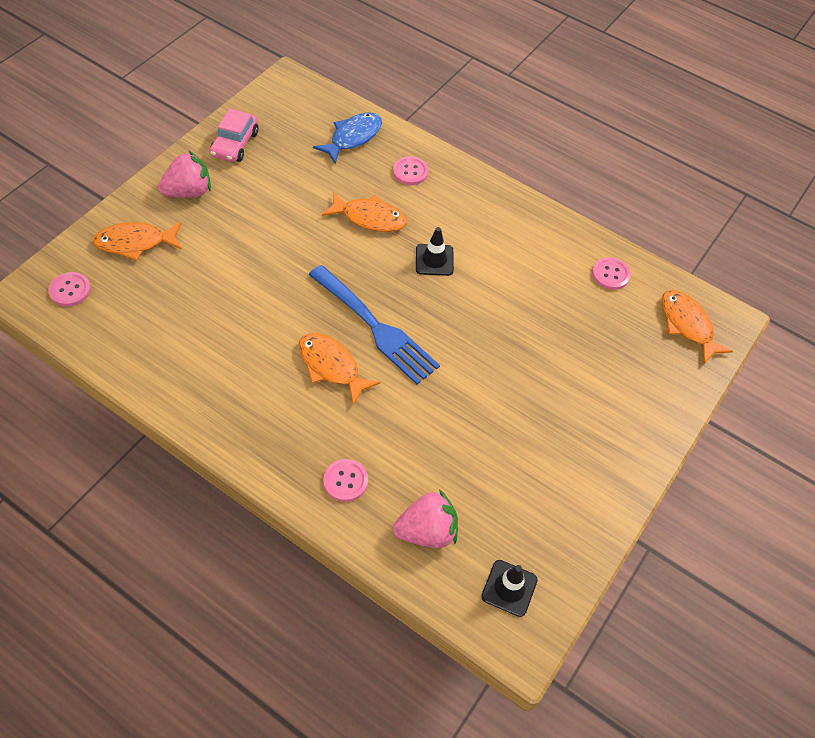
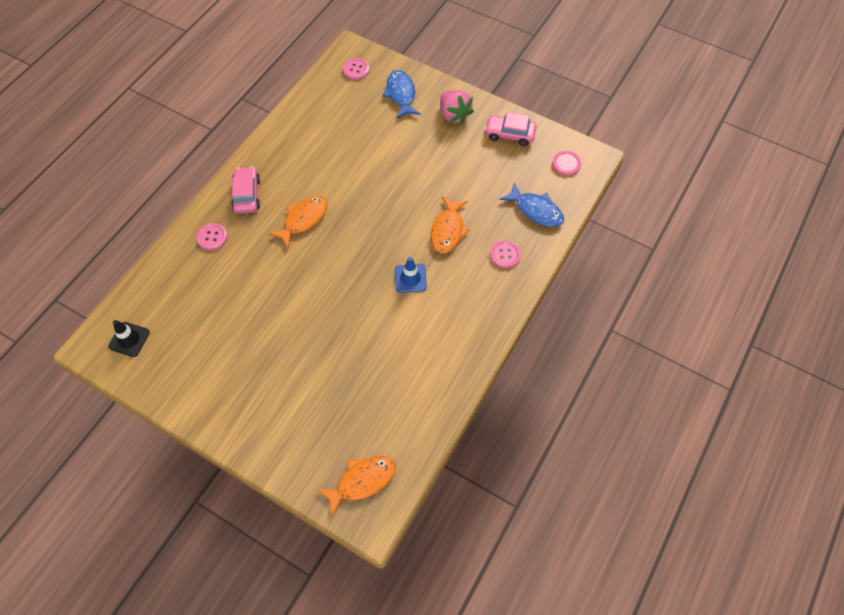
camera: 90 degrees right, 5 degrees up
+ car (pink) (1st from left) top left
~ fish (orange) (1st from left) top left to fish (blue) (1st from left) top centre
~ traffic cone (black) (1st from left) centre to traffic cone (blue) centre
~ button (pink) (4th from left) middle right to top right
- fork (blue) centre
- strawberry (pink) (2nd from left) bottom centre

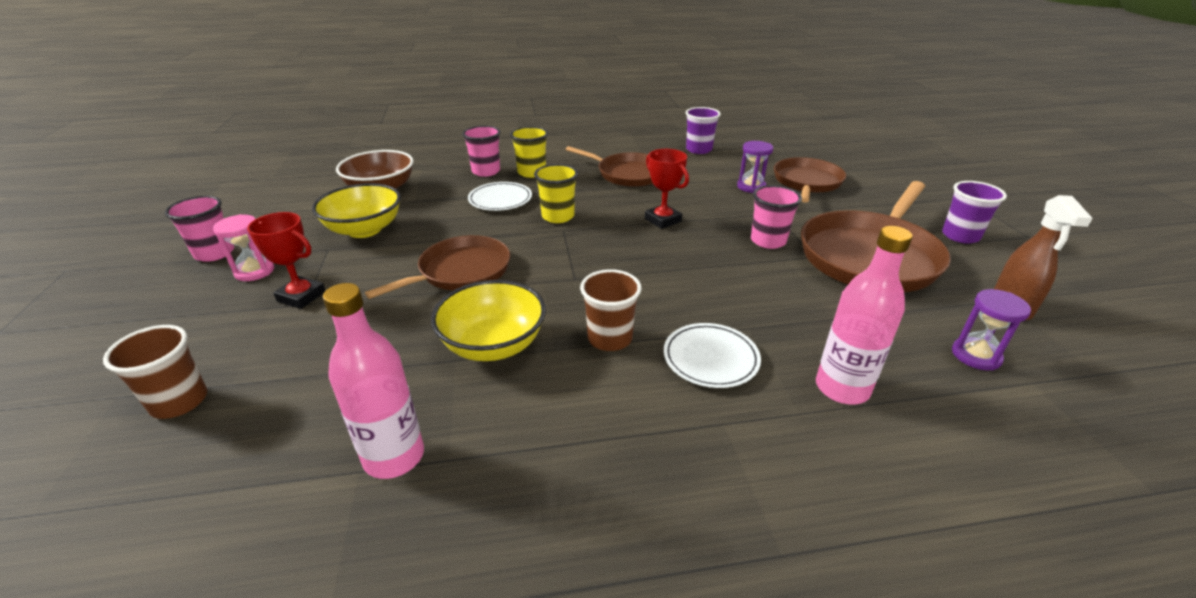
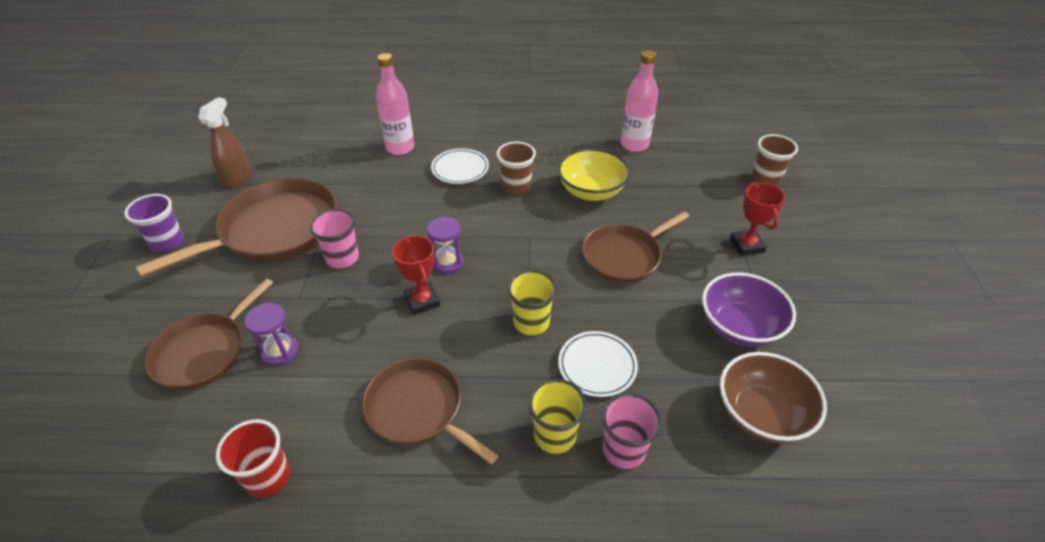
camera: 170 degrees left, 10 degrees up
~ cup (purple) (1st from left) top centre to cup (red) bottom left
~ hourglass (purple) (2nd from left) middle right to centre
~ bowl (yellow) (1st from left) middle left to bowl (purple) middle right
~ trophy (red) (1st from left in the first image) middle left = middle right 45 degrees clockwise
- cup (pink) (1st from left) middle left
- hourglass (pink) middle left

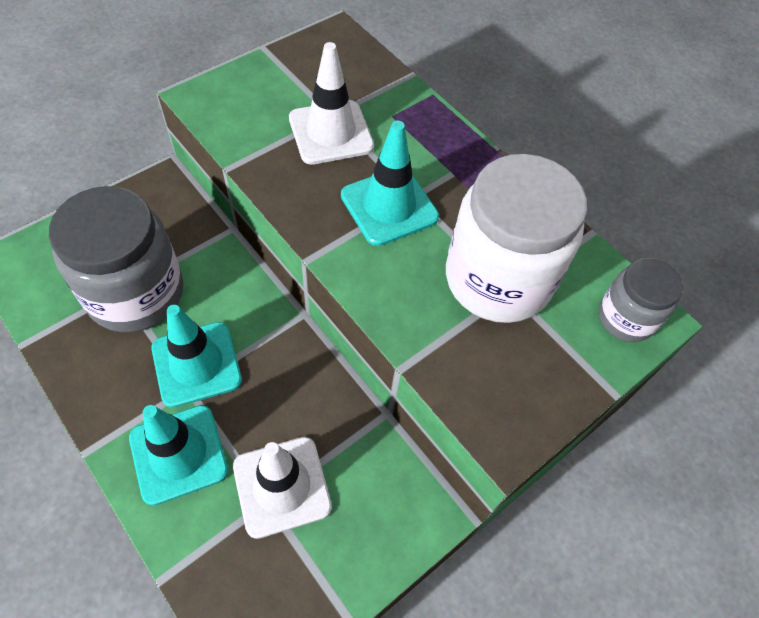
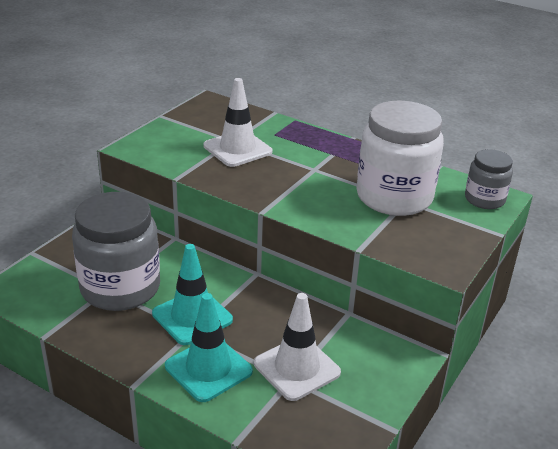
camera: 15 degrees left, 25 degrees down
- traffic cone (turquoise) (3rd from left) top centre

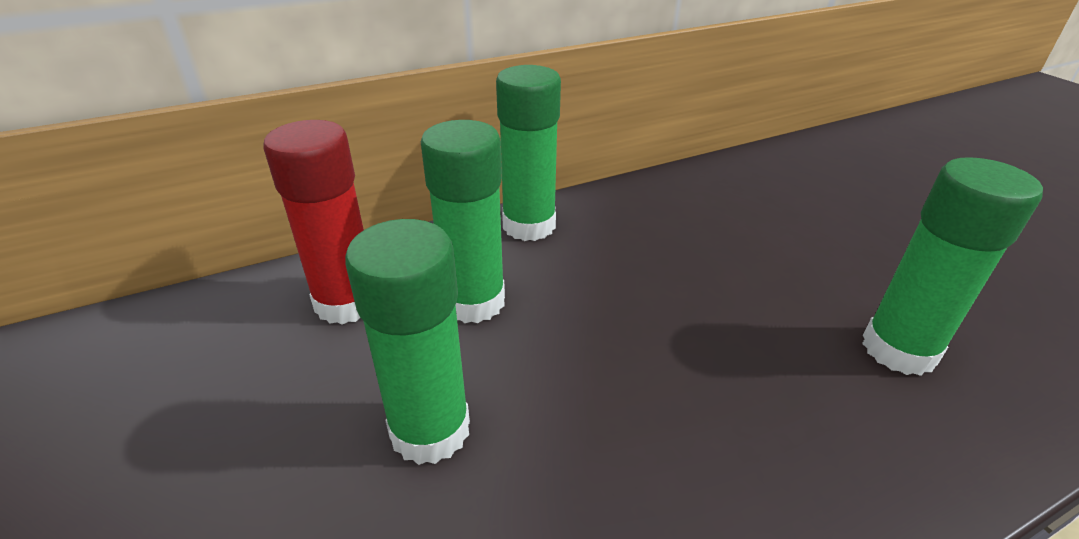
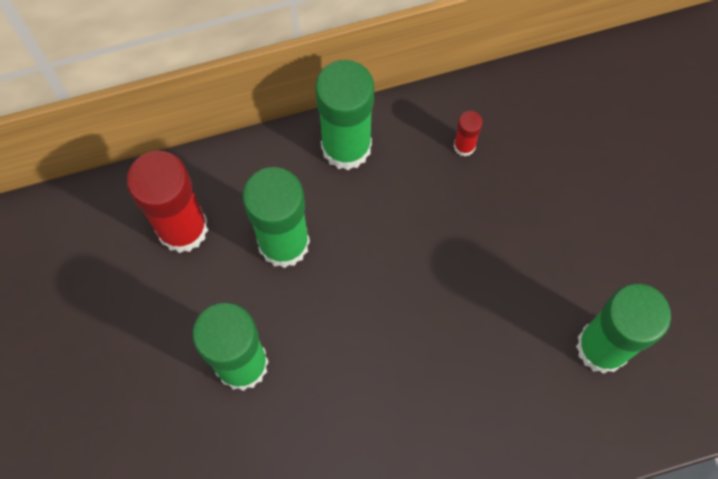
camera: 10 degrees right, 35 degrees up
+ glue stick (red) (2nd from left) top centre

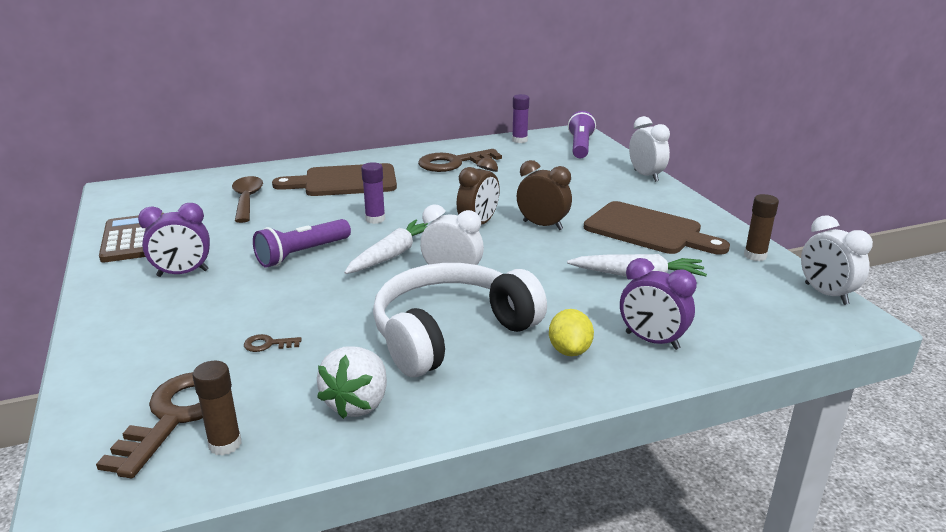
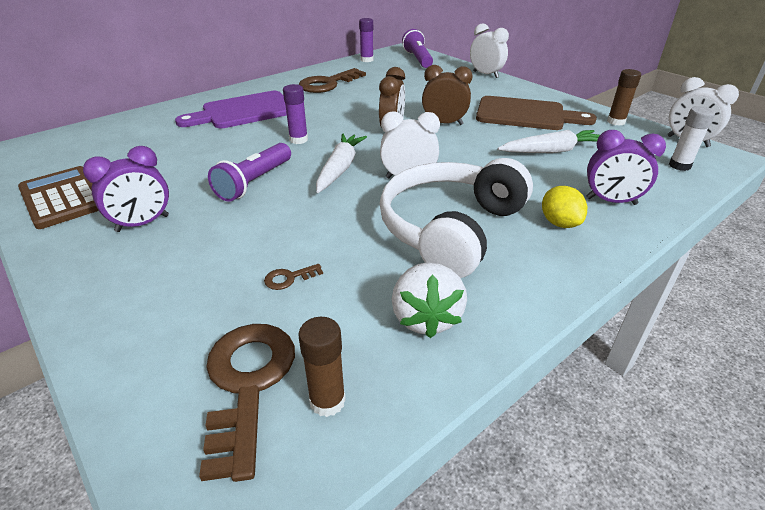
camera: 20 degrees left, 10 degrees up
~ cutting board (brown) (1st from left) centre to cutting board (purple) top left
+ glue stick (white) top right
- spoon (brown) middle left

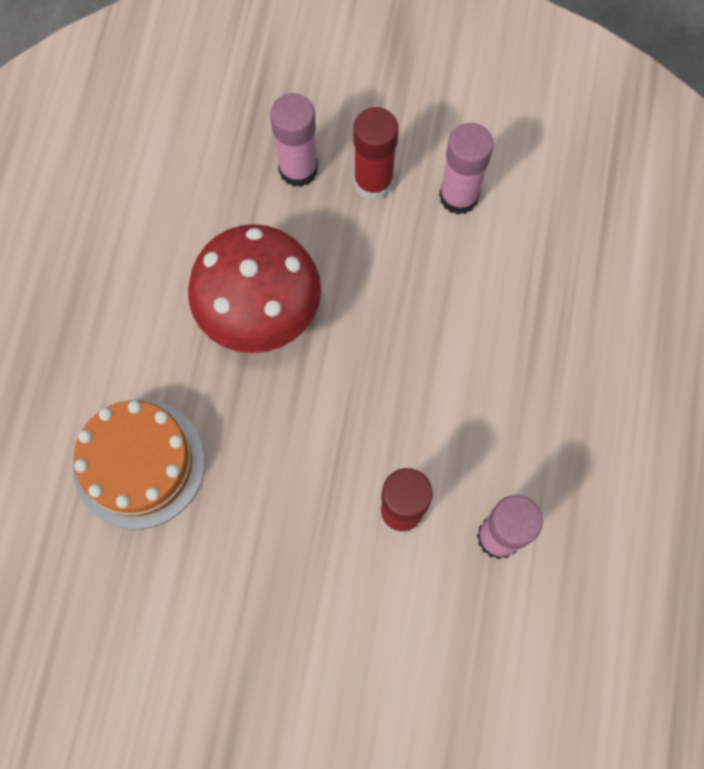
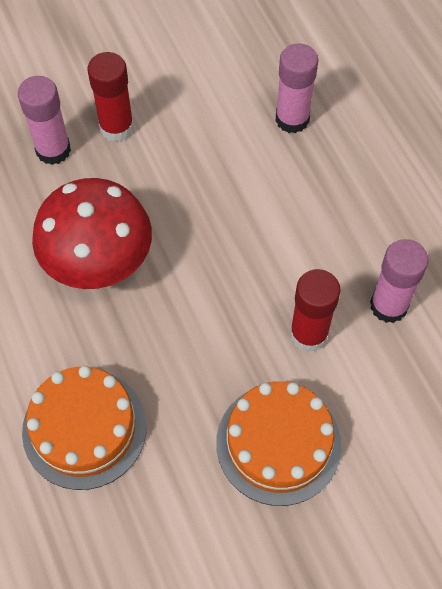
camera: 35 degrees left, 10 degrees down
+ cake (orange) (2nd from left) bottom centre
~ glue stick (pink) (2nd from left) top centre to top right

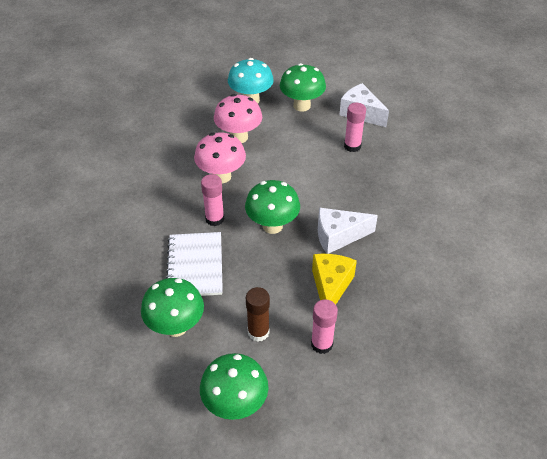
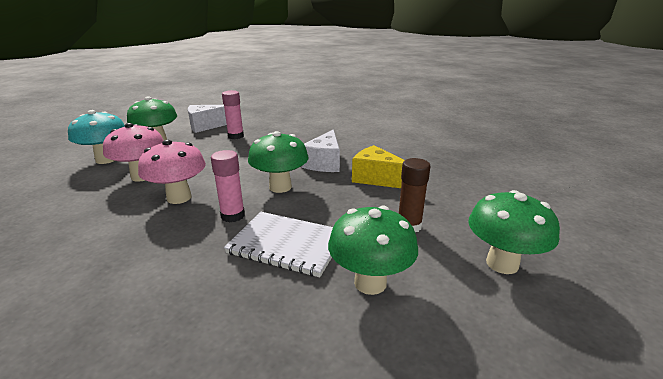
camera: 65 degrees left, 20 degrees down
- glue stick (pink) (2nd from left) bottom centre

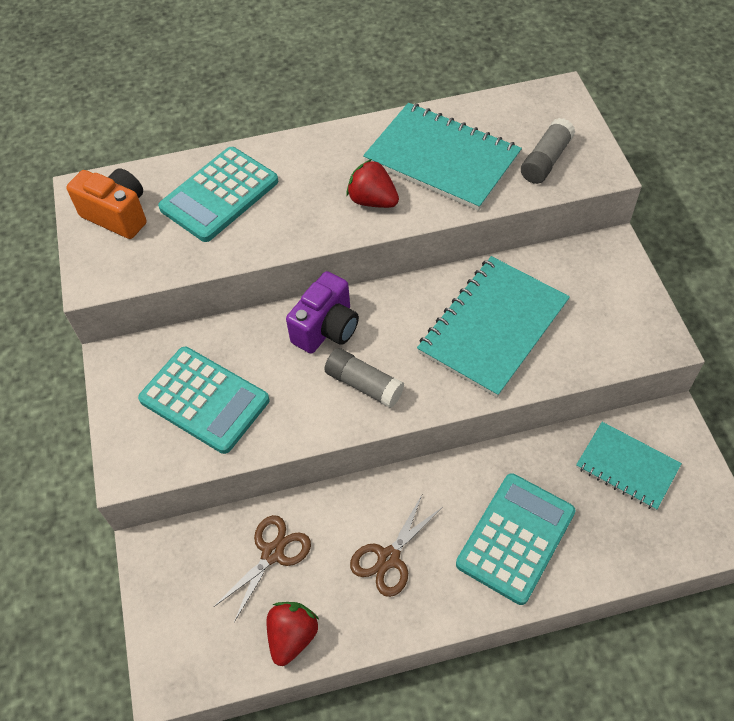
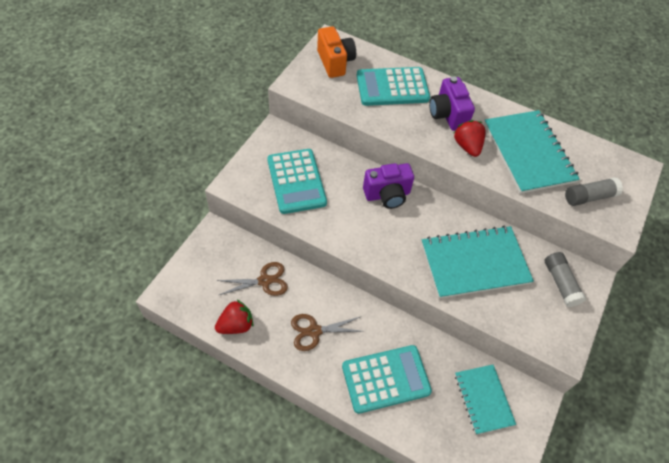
camera: 35 degrees right, 0 degrees up
+ camera (purple) (2nd from left) top right
~ glue stick (grey) (1st from left) centre to middle right

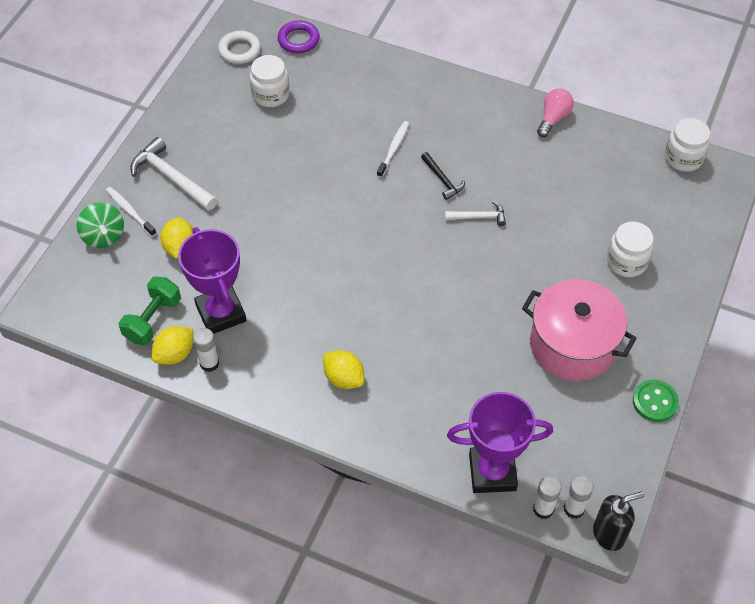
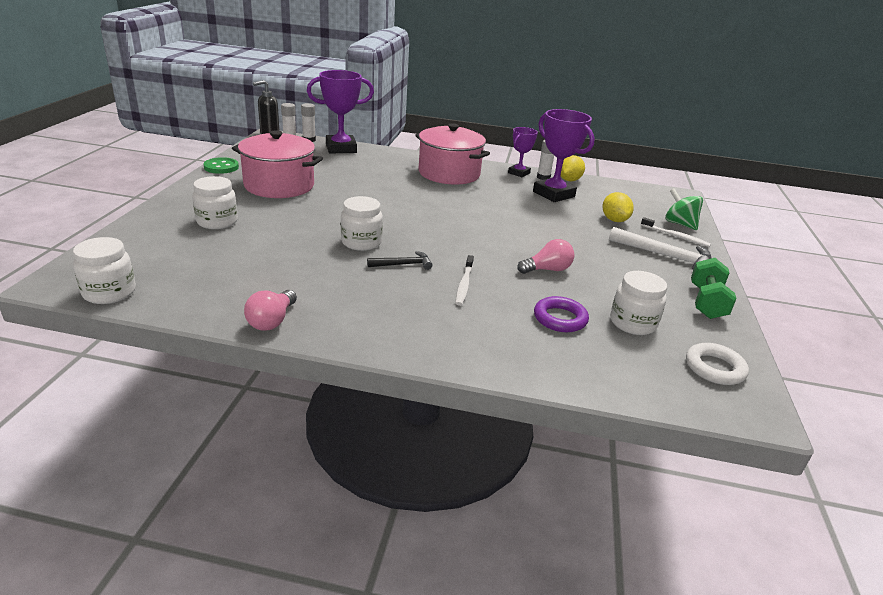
camera: 165 degrees right, 25 degrees down
~ hammer (white) (2nd from left) centre to jar (white) (3rd from left) centre
~ hammer (black) top centre = centre 120 degrees clockwise
~ lemon (yellow) (3rd from left) centre to pot (pink) (2nd from left) top centre
+ trophy (purple) (2nd from left) top centre
+ light bulb (pink) (2nd from left) centre
~ ring (purple) top centre to centre
~ dumbbell (green) middle left to middle right

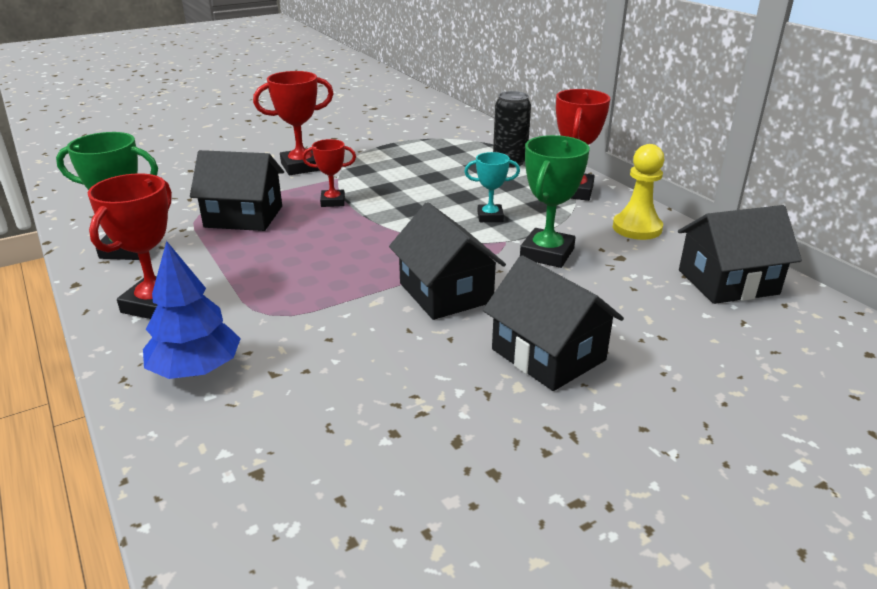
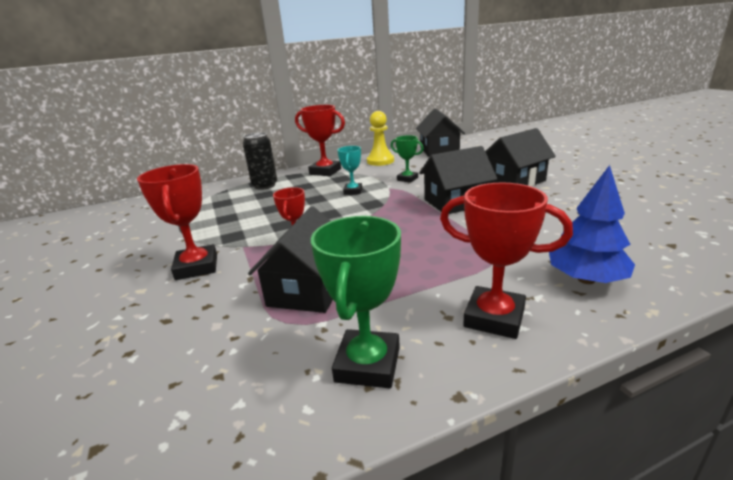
camera: 80 degrees left, 5 degrees down
~ trophy (green) (2nd from left) centre = top centre x0.61

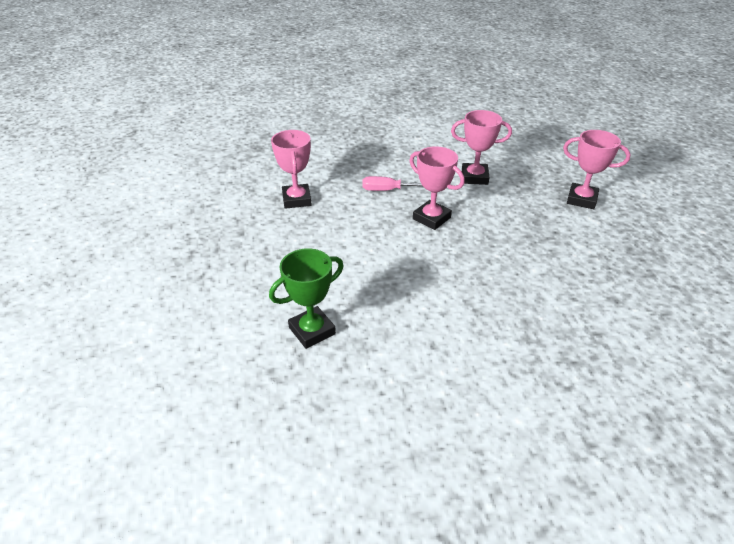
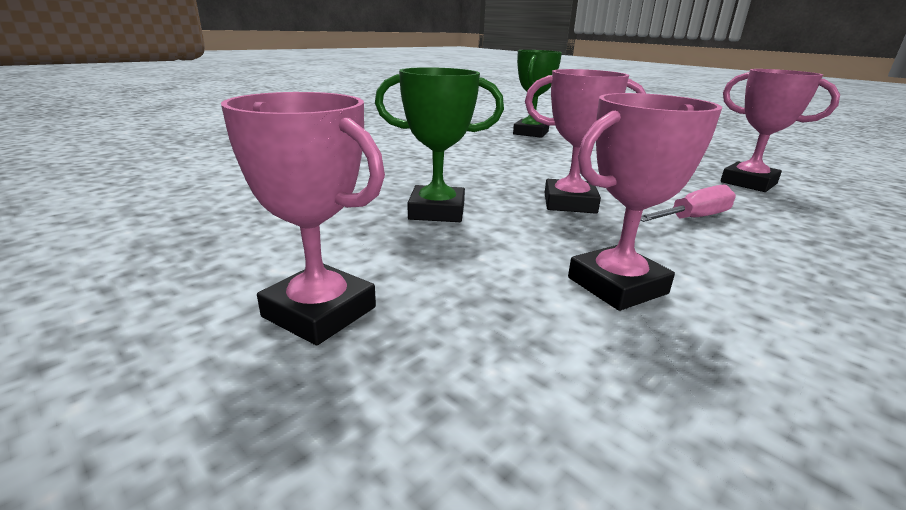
camera: 145 degrees right, 15 degrees down
~ trophy (pink) (4th from left in the first image) top right = centre 45 degrees clockwise
+ trophy (green) (1st from left) top centre

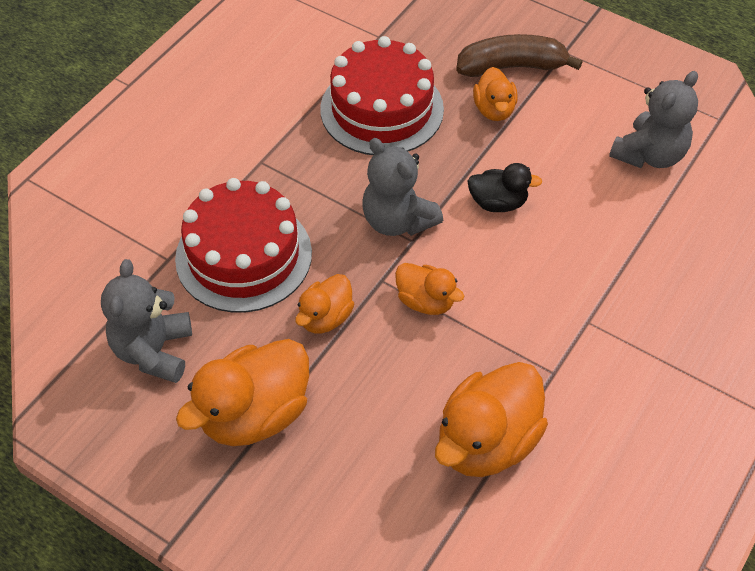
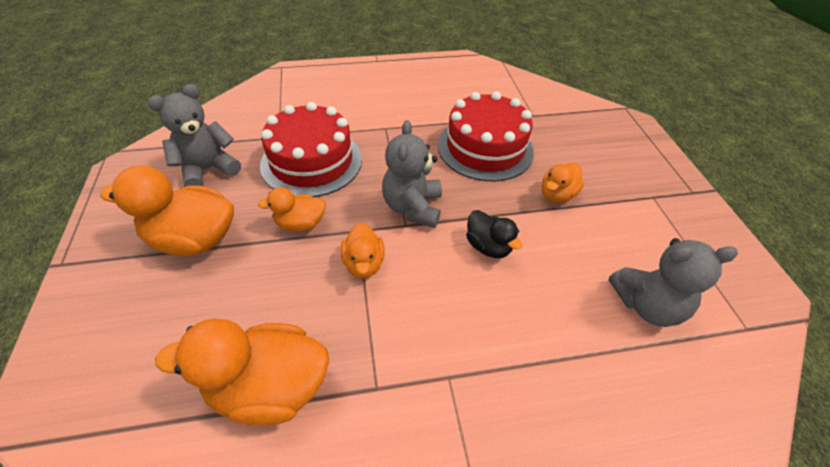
camera: 45 degrees right, 5 degrees down
- banana (brown) top right

